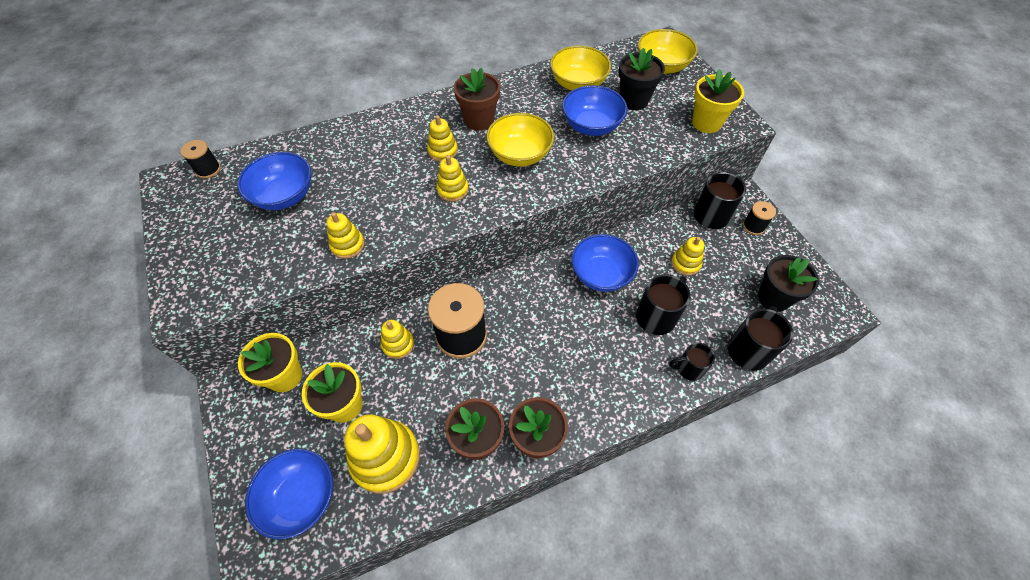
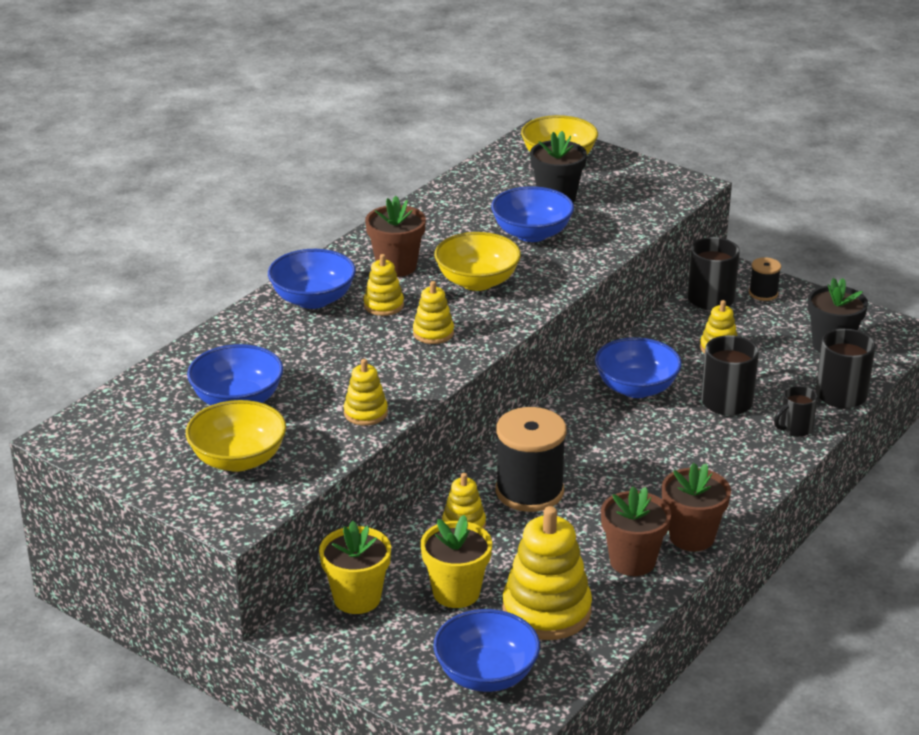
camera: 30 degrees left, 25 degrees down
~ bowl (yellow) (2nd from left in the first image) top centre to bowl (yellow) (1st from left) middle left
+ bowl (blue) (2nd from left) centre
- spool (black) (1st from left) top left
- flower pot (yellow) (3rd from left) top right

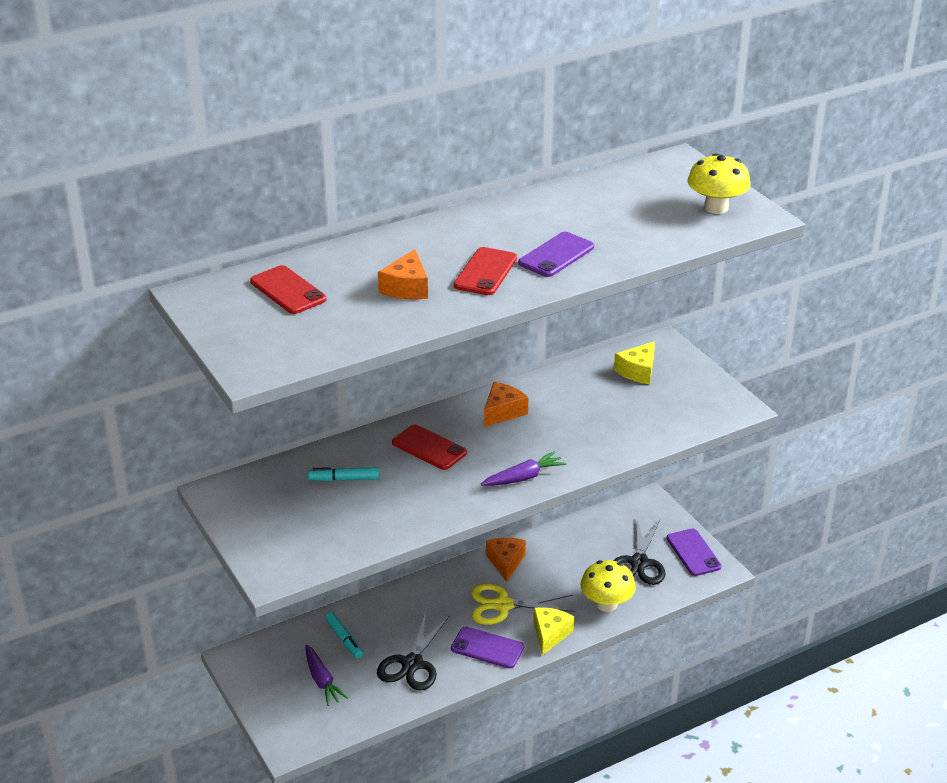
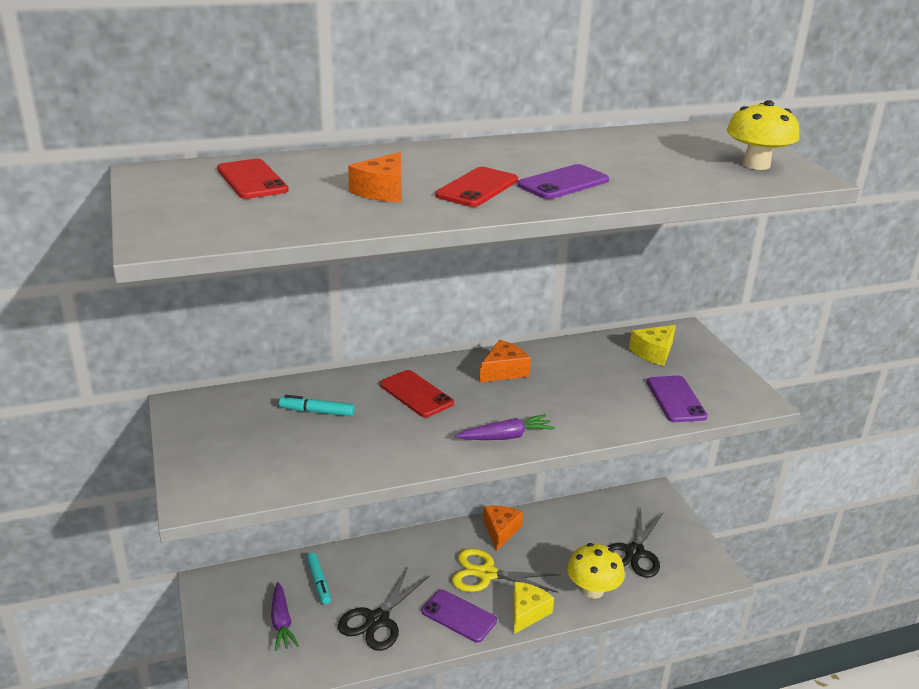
camera: 10 degrees right, 5 degrees down
~ phone (purple) (3rd from left) bottom right to middle right

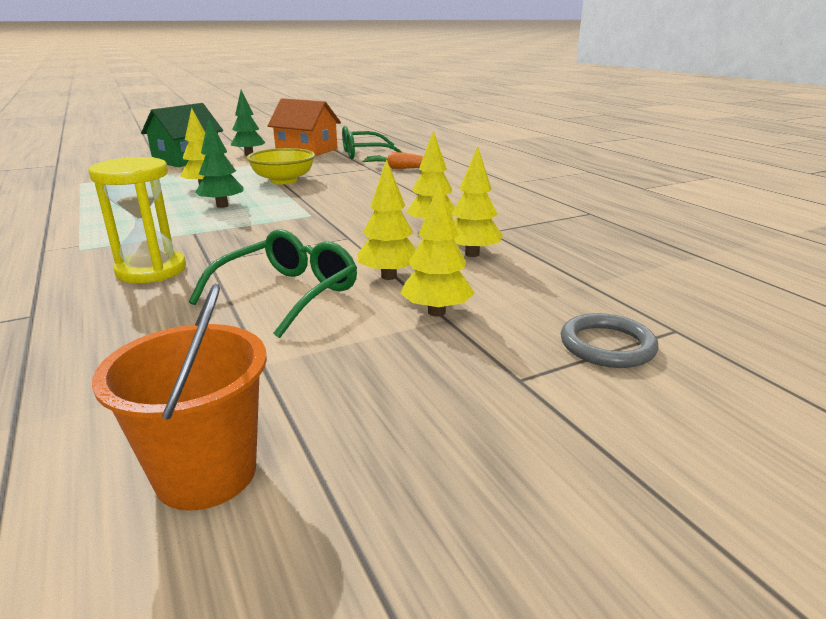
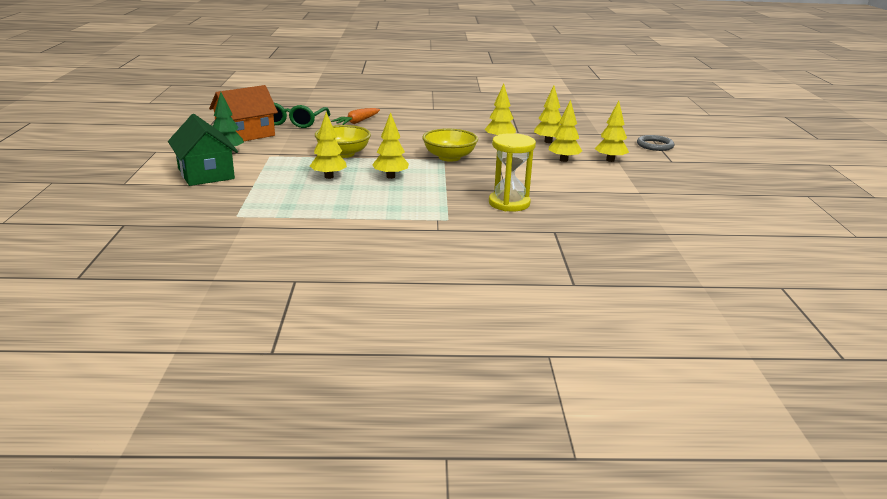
camera: 65 degrees left, 0 degrees up
~ tree (green) (1st from left) top left to tree (yellow) (2nd from left) top centre
+ bowl (yellow) (2nd from left) top centre
- bucket (orange) middle left
- glasses (green) (1st from left) middle left

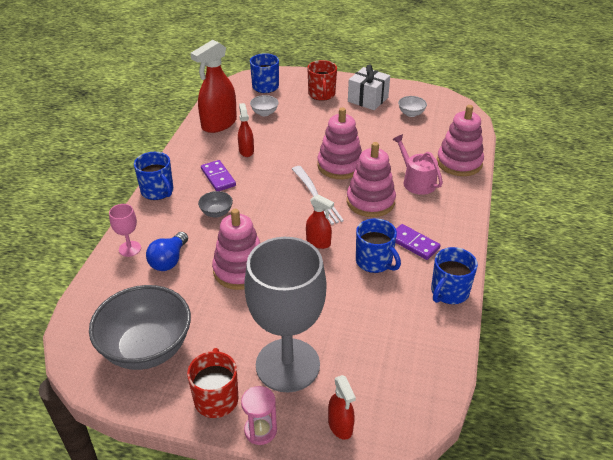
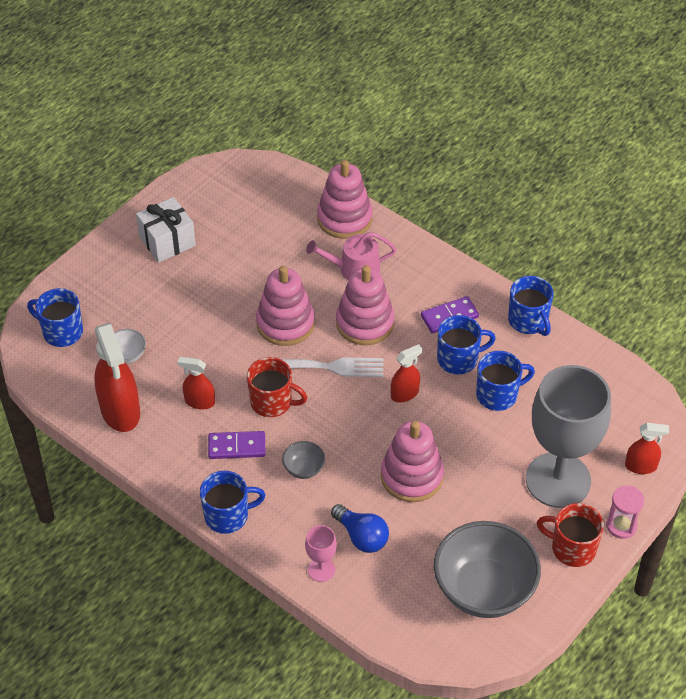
camera: 65 degrees left, 10 degrees up
~ mug (red) (2nd from left in the first image) top centre to mug (red) (1st from left) centre
+ mug (blue) (4th from left) middle right
- bowl (white) (2nd from left) top right

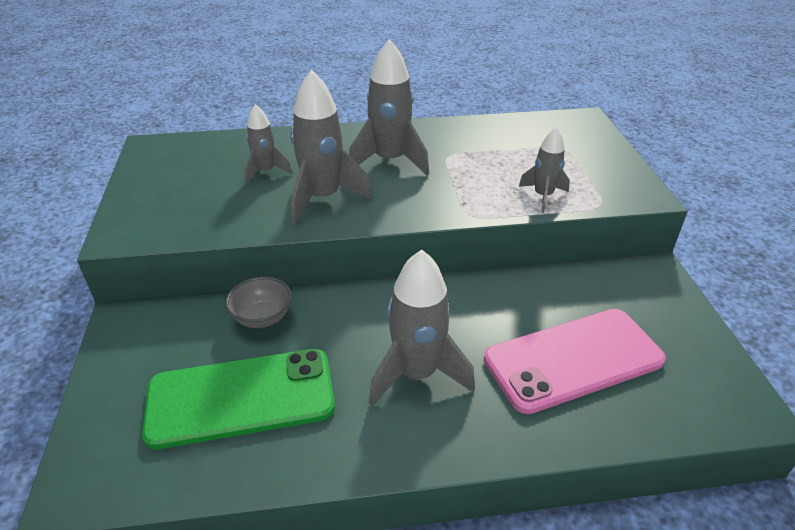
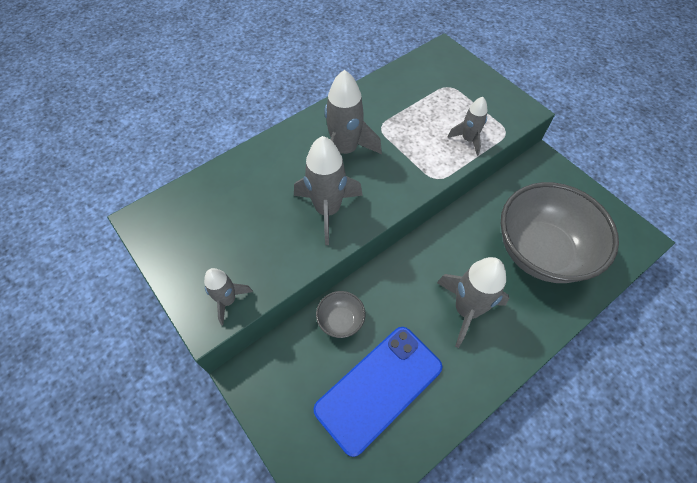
camera: 30 degrees left, 20 degrees up
~ rocket (grey) (1st from left) top centre to middle left
~ phone (green) bottom left to phone (blue) bottom centre
~ phone (pink) bottom right to bowl (grey) (2nd from left) middle right

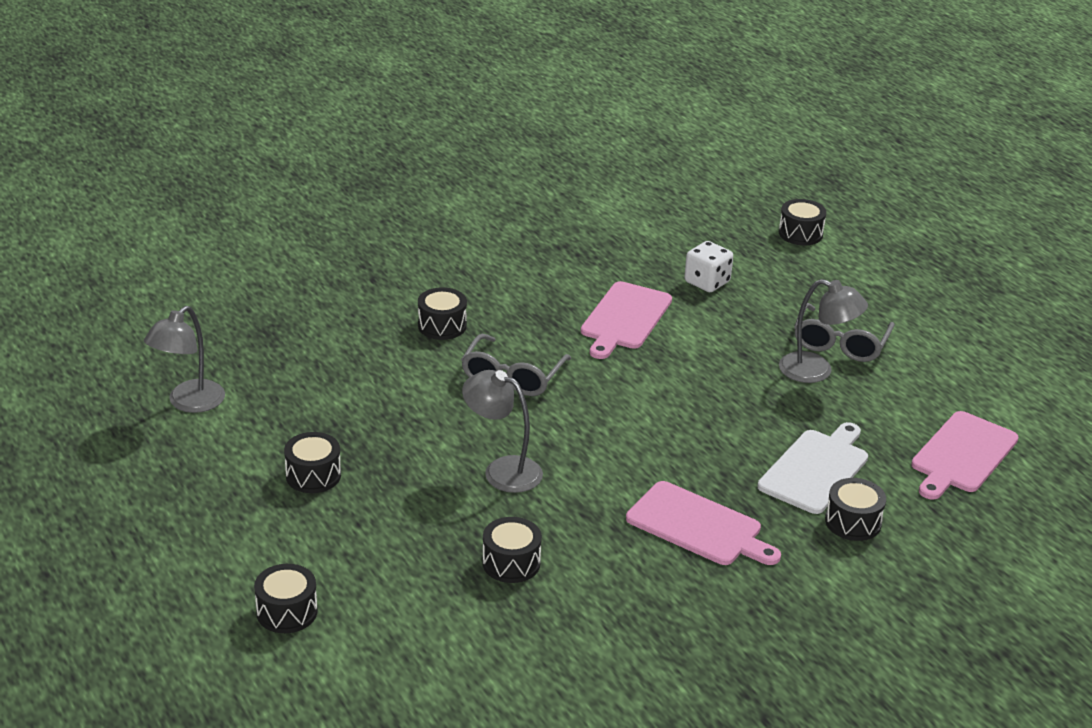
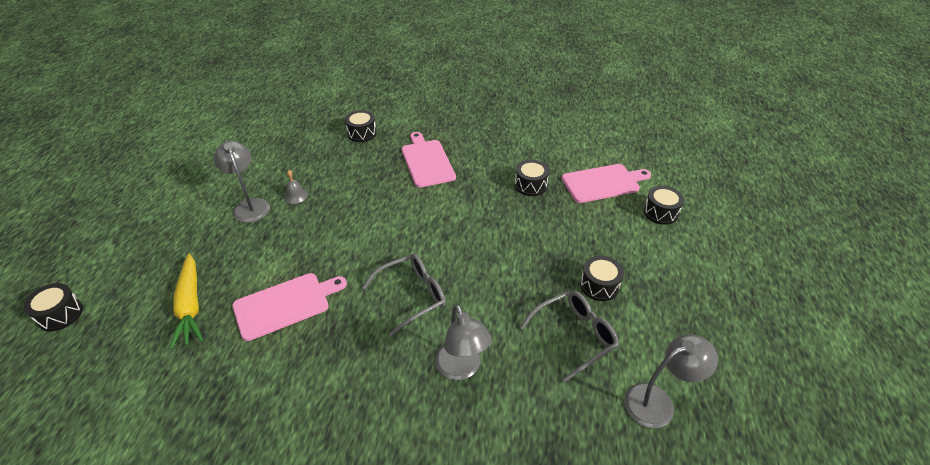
camera: 140 degrees left, 10 degrees up
~ dice (white) centre to carrot (yellow) middle left
+ bell (grey) middle left
~ lamp (grey) (2nd from left) centre to bottom centre
~ glasses (grey) (2nd from left) middle right to bottom centre
~ cutting board (pink) (3rd from left) middle right to centre
- drum (black) (3rd from left) centre
- cutting board (white) middle right

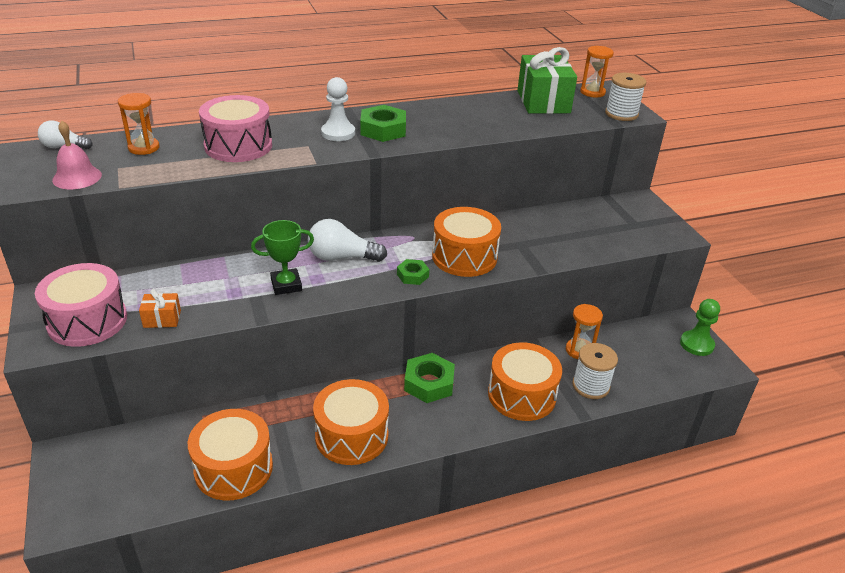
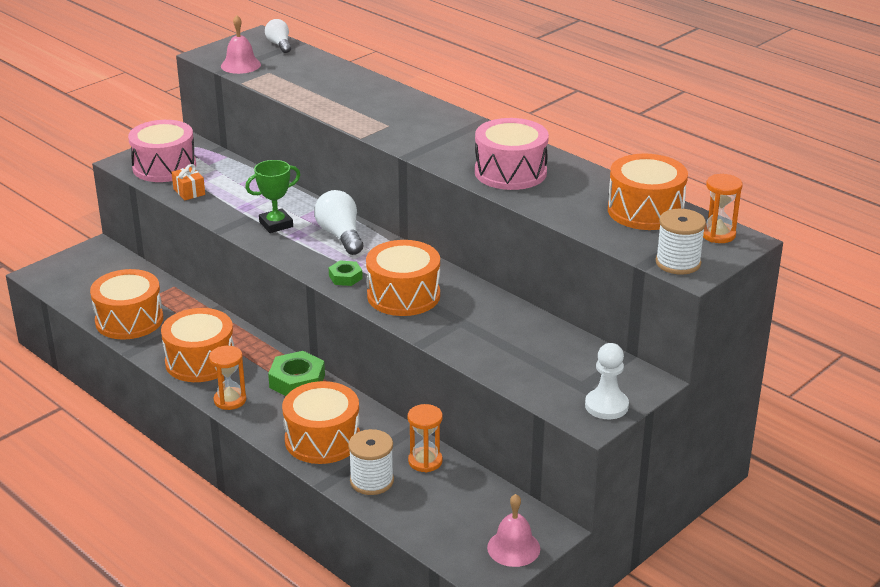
camera: 65 degrees right, 5 degrees down
~ hourglass (orange) (1st from left) top left to middle left
~ trophy (green) centre = middle left 75 degrees counterclockwise
~ drum (pink) (2nd from left) top left to top centre
~ pawn (green) middle right to bell (pink) (2nd from left) bottom centre
~ pawn (white) top centre to middle right
~ gift (green) top centre to drum (orange) (5th from left) top right
- nut (green) (1st from left) top centre

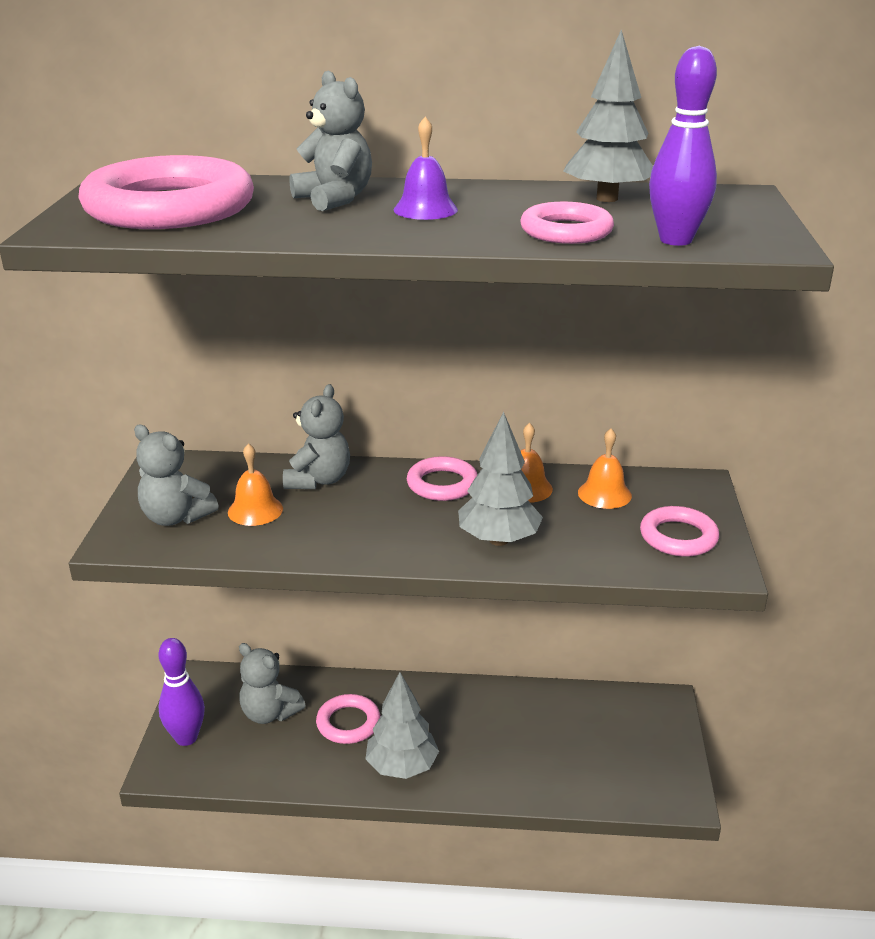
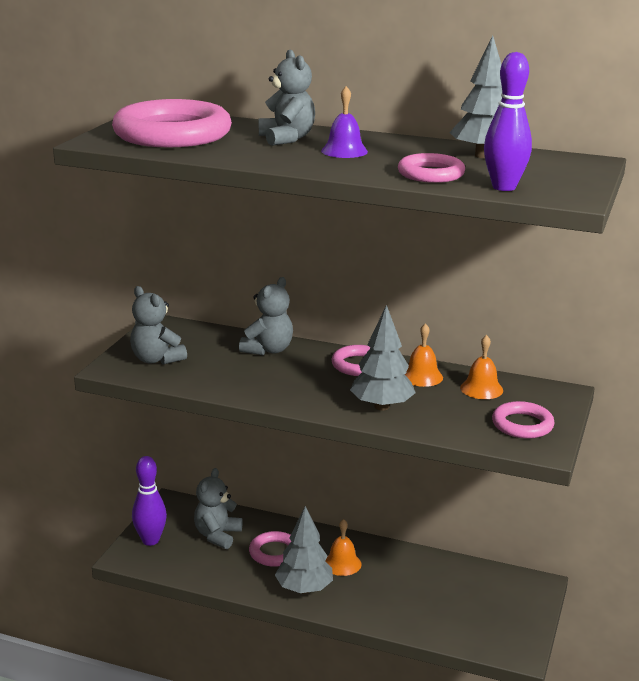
camera: 15 degrees right, 5 degrees down
~ teddy bear (grey) (2nd from left) bottom left = bottom centre 60 degrees clockwise
~ bell (orange) (1st from left) middle left to bottom centre

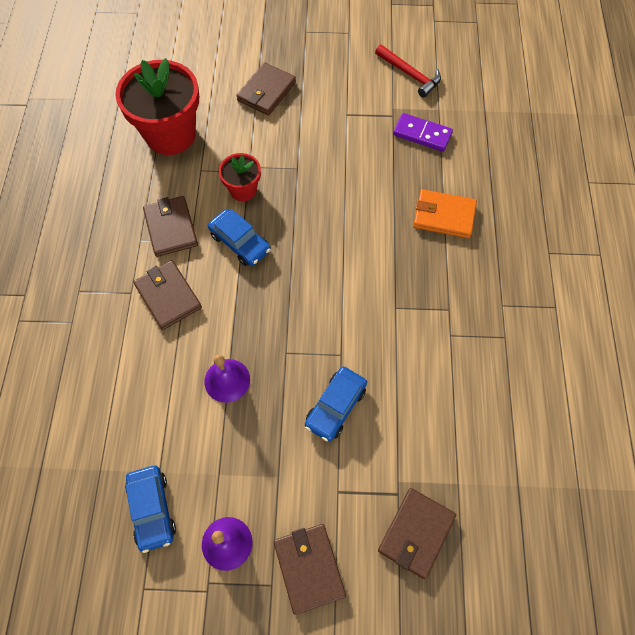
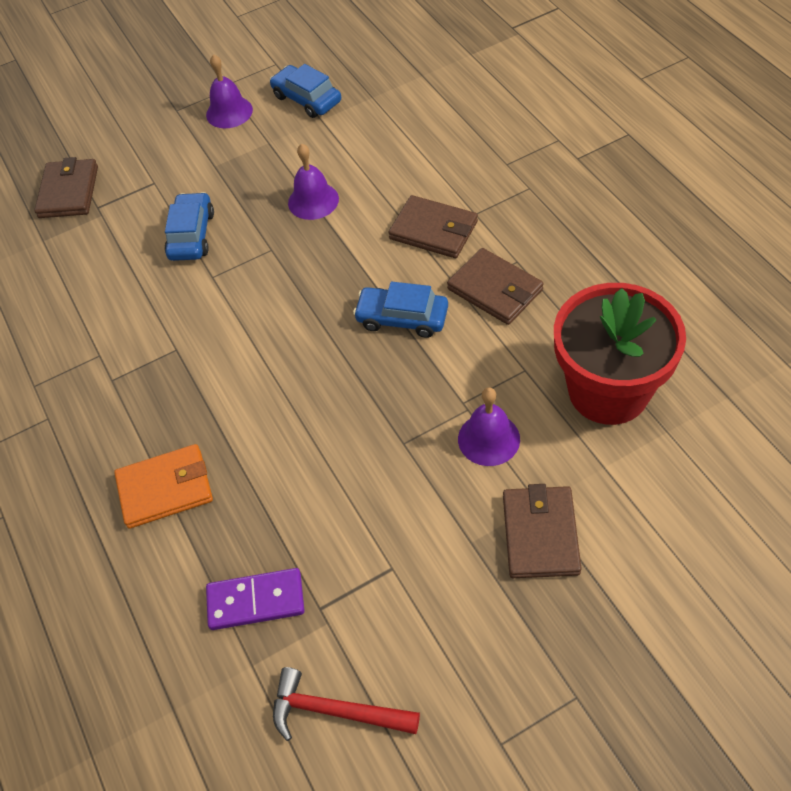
camera: 155 degrees right, 10 degrees down
+ bell (purple) (3rd from left) centre
- flower pot (red) (2nd from left) top centre
- wallet (brown) (4th from left) bottom centre

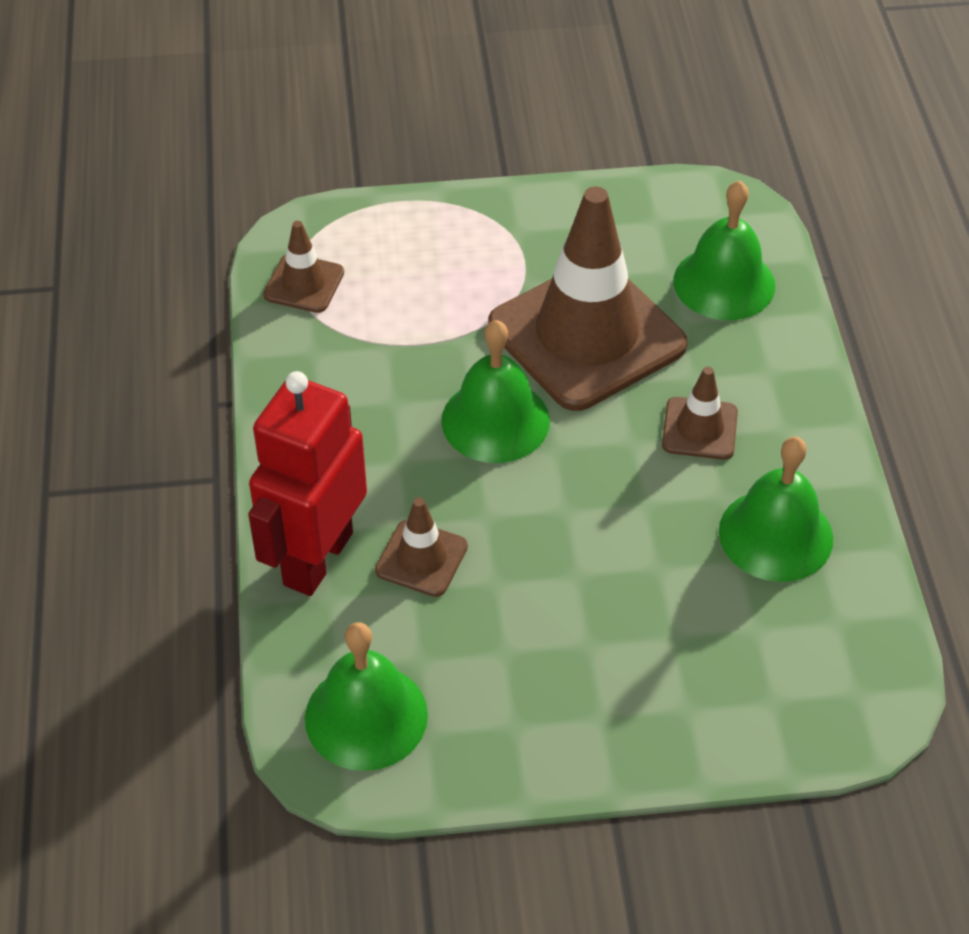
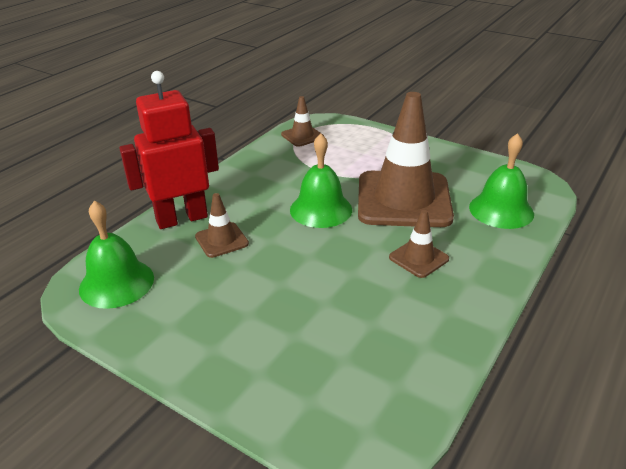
camera: 40 degrees right, 15 degrees down
- bell (green) (4th from left) middle right

